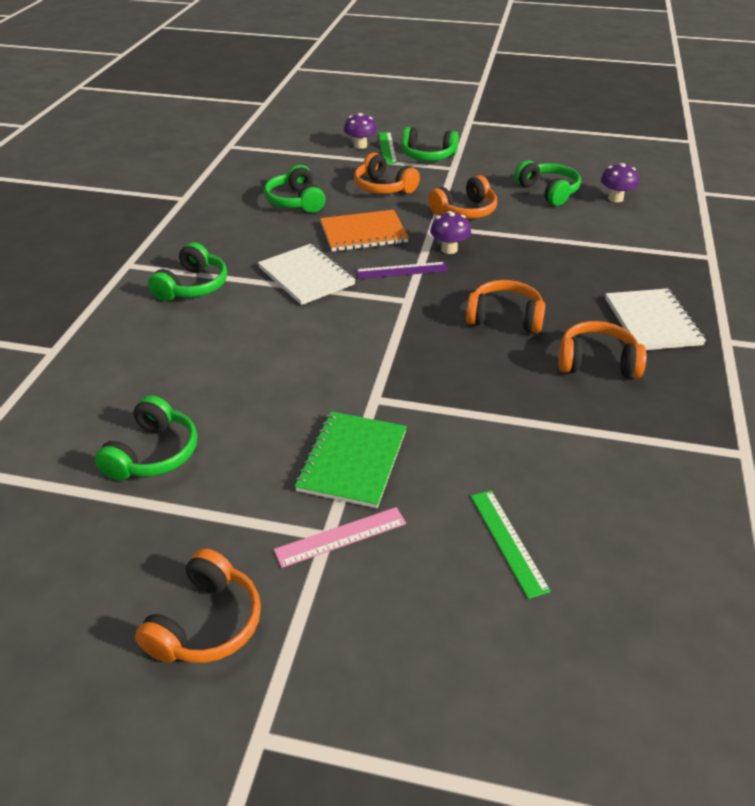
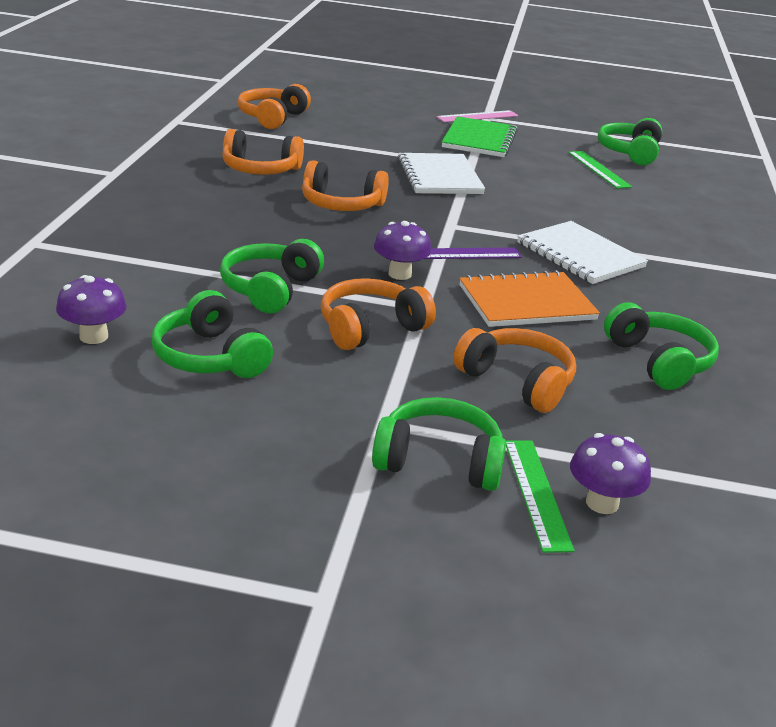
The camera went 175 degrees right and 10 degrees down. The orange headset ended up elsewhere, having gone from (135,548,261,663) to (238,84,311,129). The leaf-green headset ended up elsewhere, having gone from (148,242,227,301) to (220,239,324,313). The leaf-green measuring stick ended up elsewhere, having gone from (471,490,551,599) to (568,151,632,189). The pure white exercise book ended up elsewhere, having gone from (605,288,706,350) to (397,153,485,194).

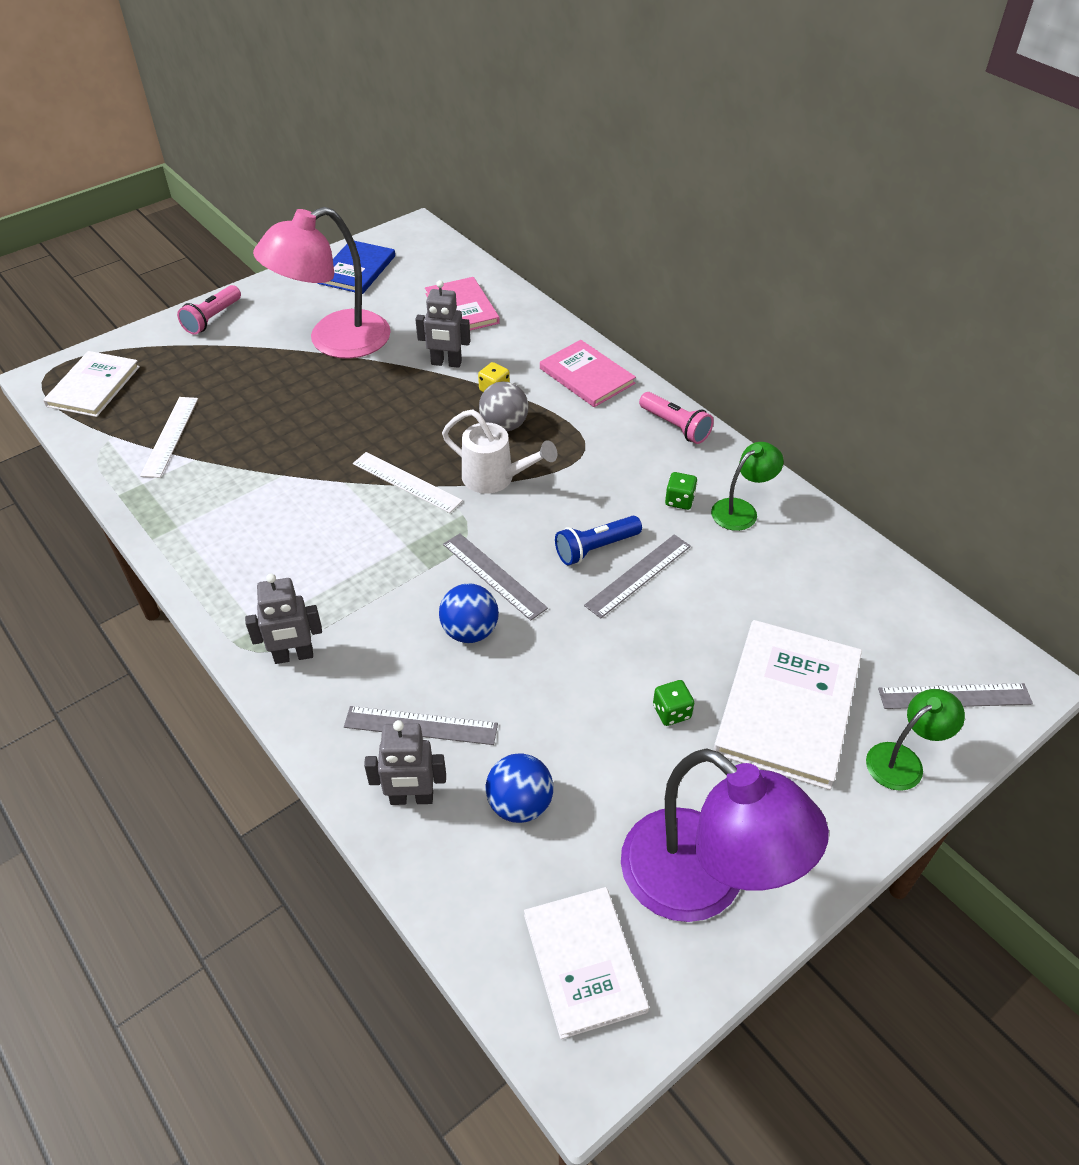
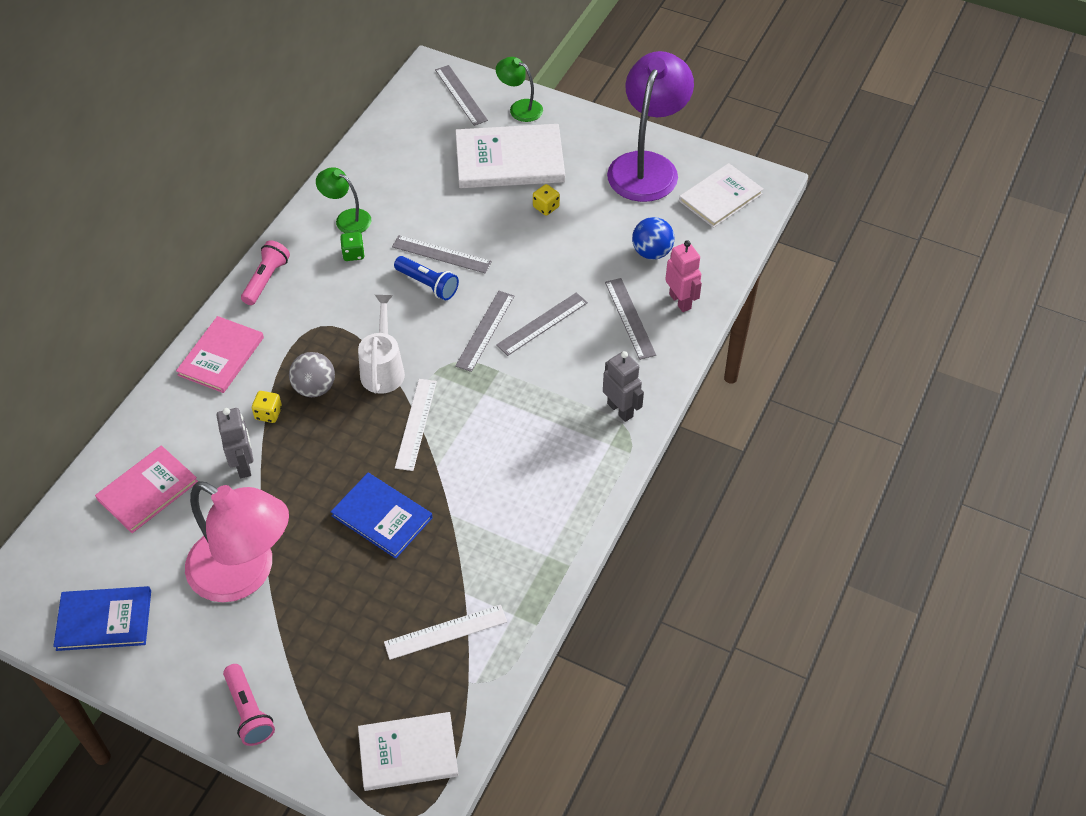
The camera went 115 degrees left and 5 degrees up. The rosy torch at (177,285,241,335) ended up facing another way, 60 degrees clockwise from before. What was the grey toy robot at (364,720,446,805) turned into the rosy toy robot at (665,240,702,312). Where the cobalt sphere stood at (439,584,499,643), the grey measuring stick came to stand at (496,292,588,356). What was the leaf-green game die at (653,680,694,726) turned into the yellow game die at (533,184,560,216). The second view gained the cobalt hardback at (331,473,433,559).

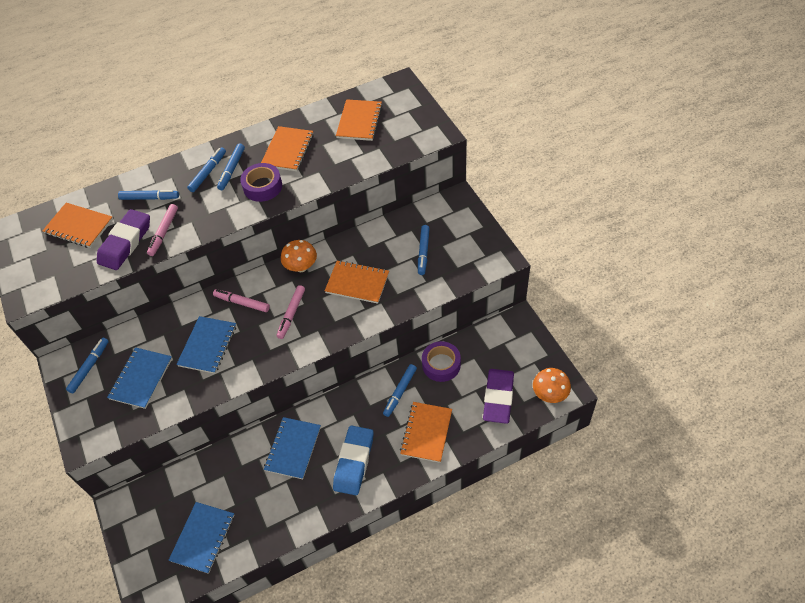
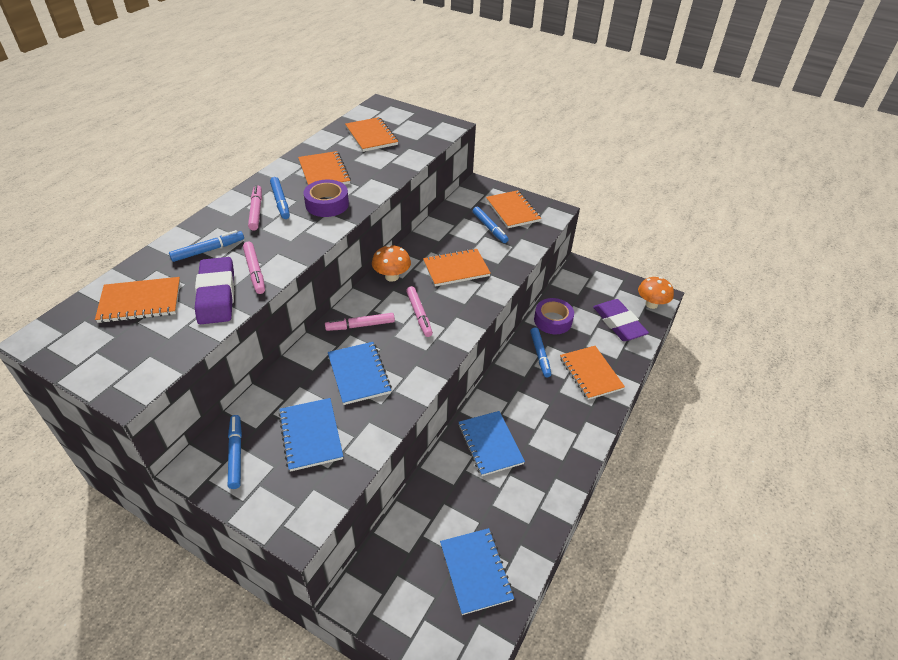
The camera went 40 degrees left and 10 degrees down. What was the cobalt felt pen at (187,147,226,192) turned into the rosy felt pen at (248,185,262,231). The second view lost the cobalt gum eraser at (333,425,374,495). The second view gained the orange exercise book at (486,190,541,228).

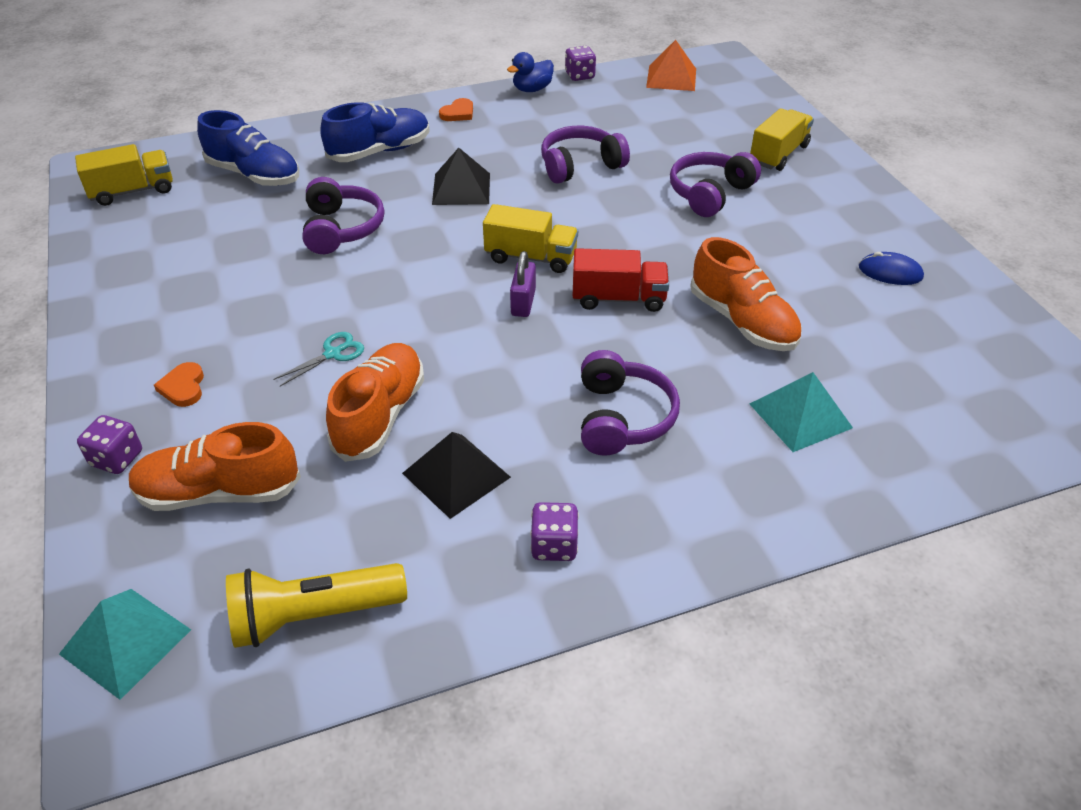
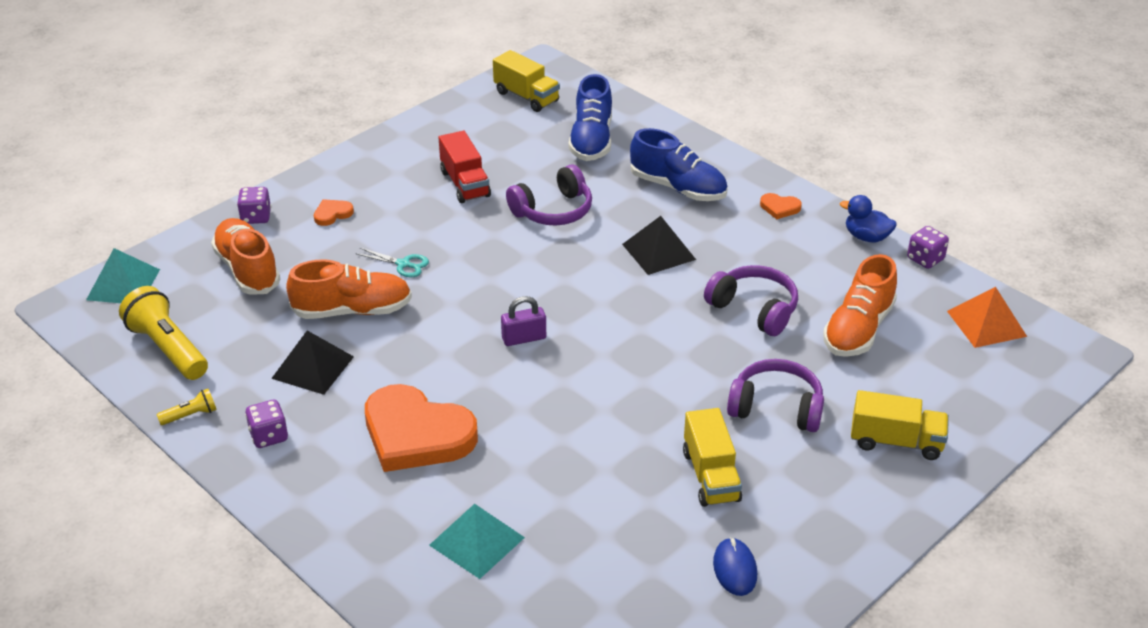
The camera went 65 degrees right and 5 degrees down. The yellow truck ended up elsewhere, having gone from (483,204,578,273) to (683,408,742,507). The scarlet truck ended up elsewhere, having gone from (573,248,669,312) to (439,131,491,203). Where the purple headset stood at (581,350,680,456), the orange heart came to stand at (365,384,478,472). The orange shoe ended up elsewhere, having gone from (690,237,802,351) to (823,254,897,357). The second view gained the yellow torch at (157,389,217,425).

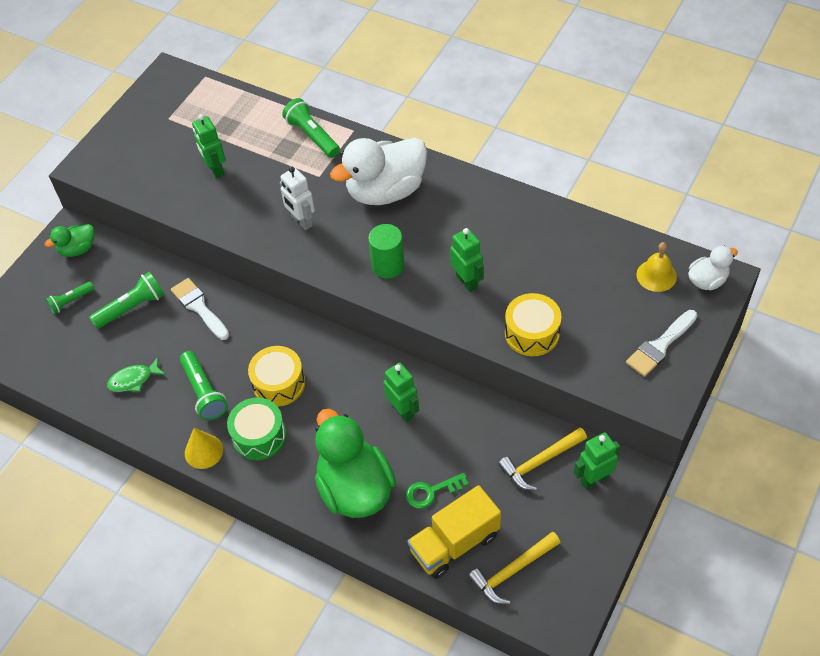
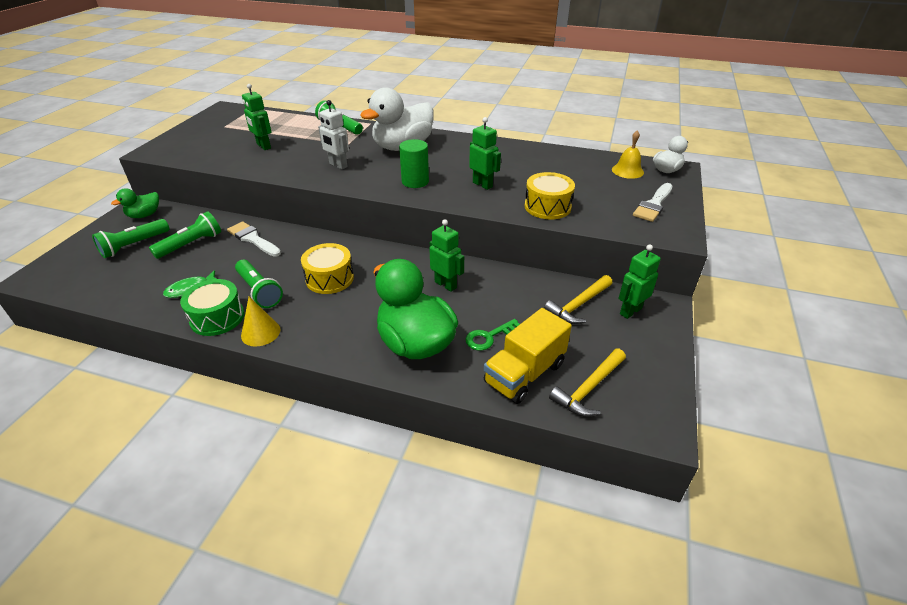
The camera went 15 degrees left and 15 degrees down. The size of the leaf-green torch at (46,282,94,314) changed by a factor of 1.58. The leaf-green toy drum ended up elsewhere, having gone from (227,398,286,460) to (180,279,244,336).

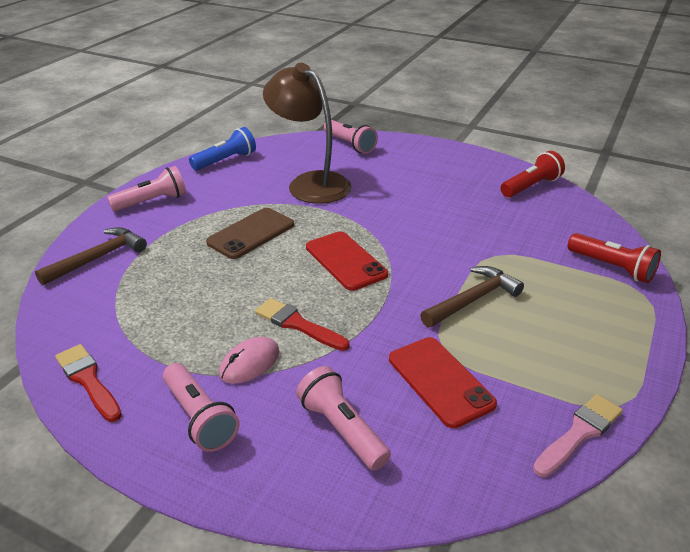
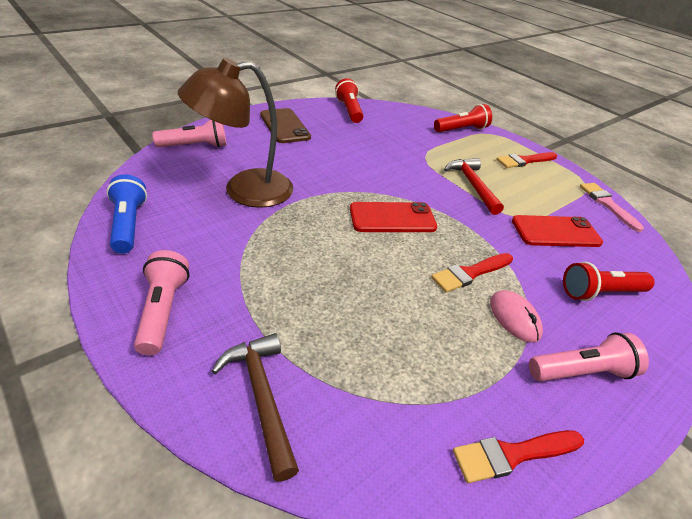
The camera went 70 degrees left and 5 degrees up. The russet smartphone ended up elsewhere, having gone from (206,208,294,259) to (260,108,311,143). What was the rosy torch at (296,366,391,471) turned into the scarlet torch at (563,262,655,301). What was the russet hammer at (420,266,524,327) turned into the scarlet hammer at (444,158,504,215). The second view gained the scarlet paintbrush at (496,152,557,168).

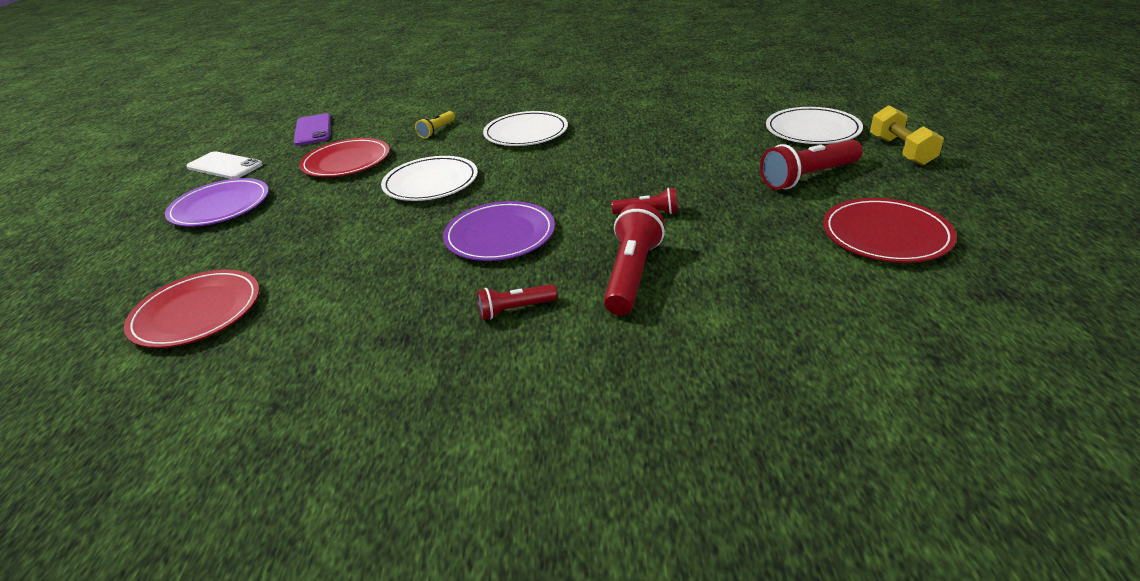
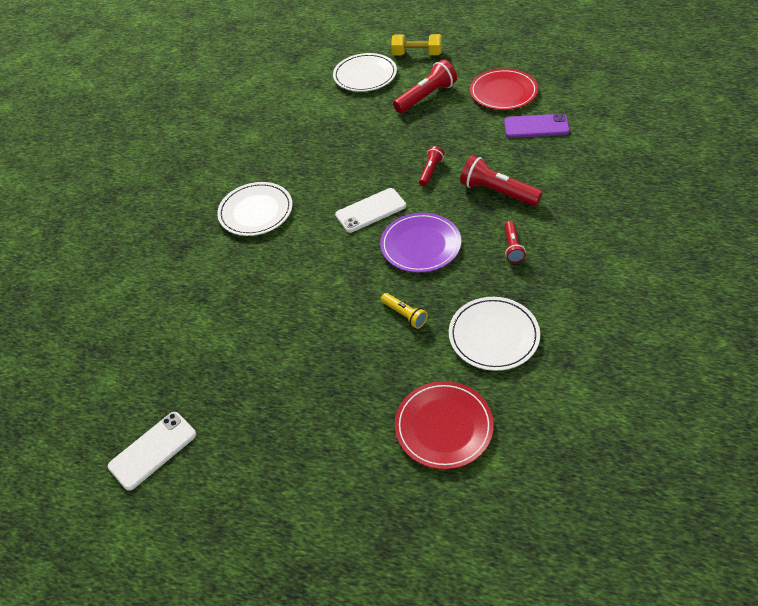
The camera went 70 degrees left and 15 degrees up. The second view lost the purple dinner plate at (165,178,269,227). The purple smartphone ended up elsewhere, having gone from (294,113,331,146) to (504,114,570,138). The second view lost the scarlet dinner plate at (299,138,390,177). The pure white dinner plate ended up elsewhere, having gone from (381,156,478,201) to (449,297,540,371). The yellow torch ended up elsewhere, having gone from (415,111,455,139) to (381,293,428,329). The scarlet torch at (760,140,863,190) ended up facing another way, 120 degrees counterclockwise from before. The second view gained the pure white smartphone at (335,188,406,233).

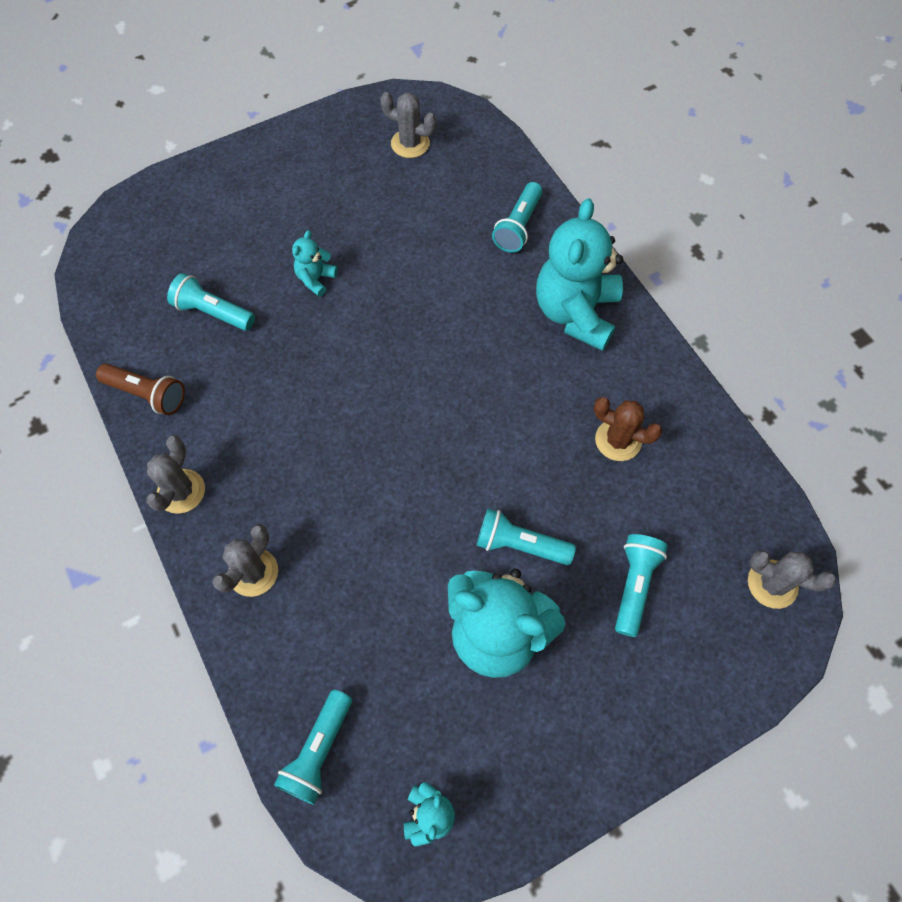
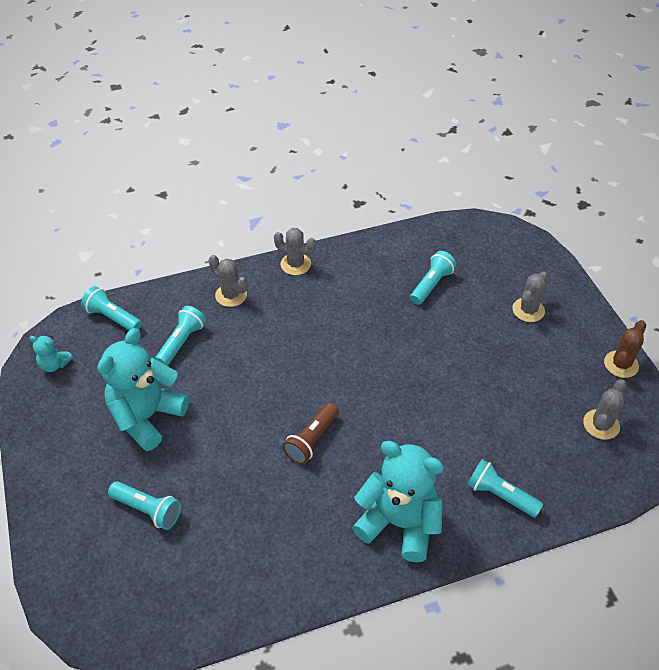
The camera went 100 degrees right and 15 degrees down. The russet torch ended up elsewhere, having gone from (96,363,185,415) to (282,403,339,464). The second view lost the aqua stuffed bear at (292,230,338,297). The aqua torch ended up elsewhere, having gone from (476,508,576,565) to (155,306,206,366). The russet saguaro cactus ended up elsewhere, having gone from (594,397,662,461) to (604,320,646,378). The grey saguaro cactus ended up elsewhere, having gone from (748,550,836,609) to (512,272,548,322).

